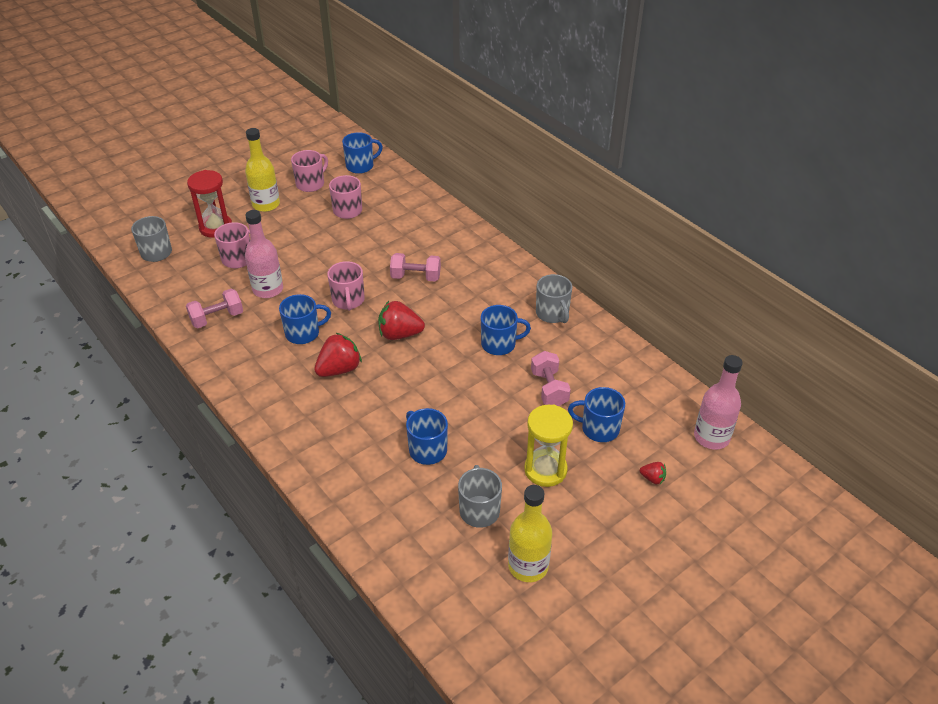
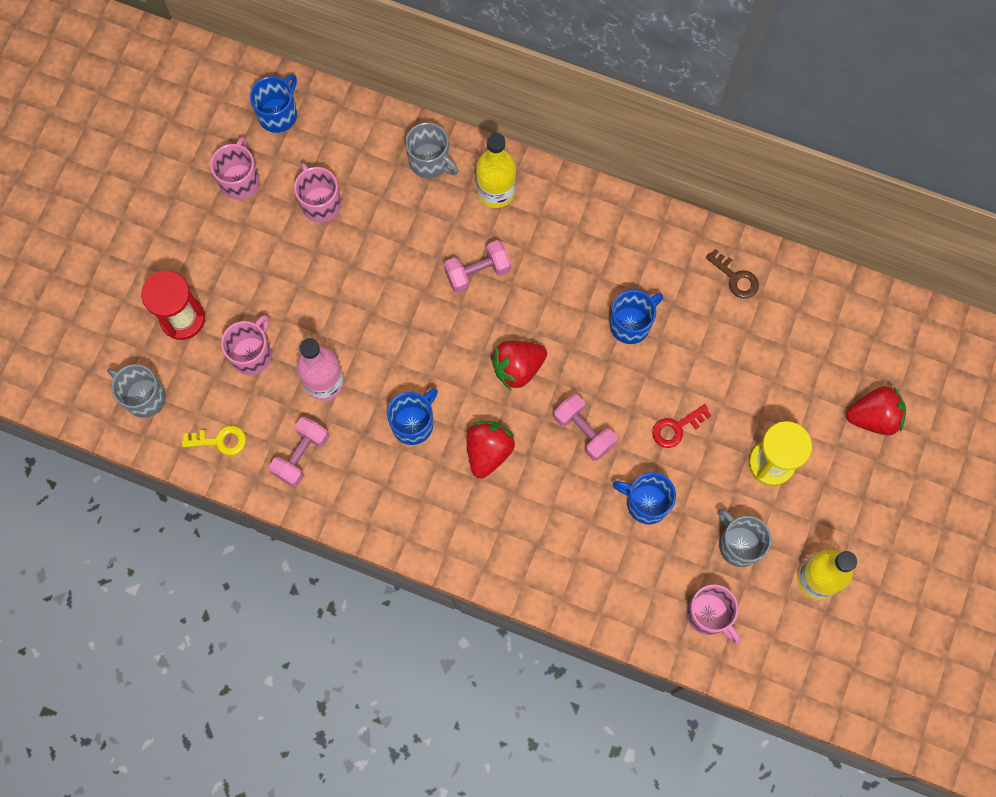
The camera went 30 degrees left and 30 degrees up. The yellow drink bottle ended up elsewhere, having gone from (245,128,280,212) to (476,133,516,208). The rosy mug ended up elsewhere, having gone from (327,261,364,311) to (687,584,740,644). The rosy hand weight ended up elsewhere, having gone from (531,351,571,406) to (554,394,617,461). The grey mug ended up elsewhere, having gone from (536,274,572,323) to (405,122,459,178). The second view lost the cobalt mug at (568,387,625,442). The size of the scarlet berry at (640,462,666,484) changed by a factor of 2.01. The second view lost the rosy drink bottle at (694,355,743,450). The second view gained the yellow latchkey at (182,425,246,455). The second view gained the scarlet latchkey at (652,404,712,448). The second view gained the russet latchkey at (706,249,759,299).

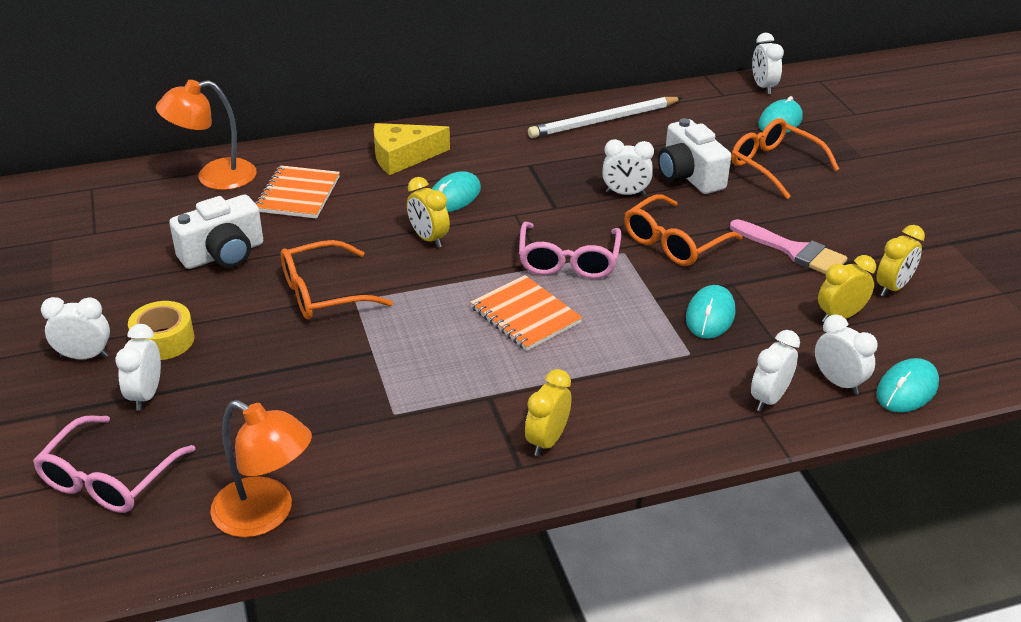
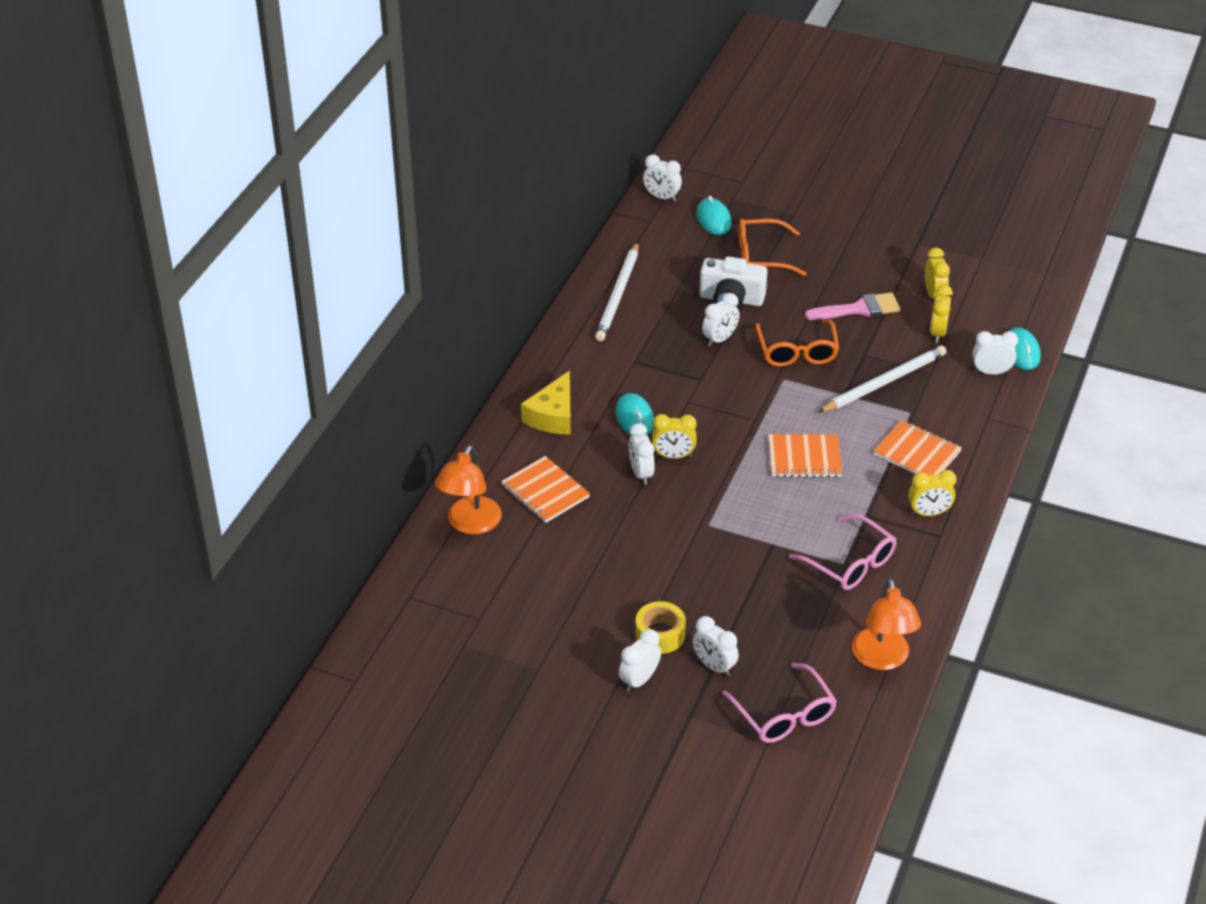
The camera went 50 degrees left and 5 degrees up. The second view lost the pure white compact camera at (169,195,263,269). The orange reading lamp at (210,400,312,537) ended up facing another way, 105 degrees clockwise from before. The second view lost the orange glasses at (281,240,393,320). The rosy glasses ended up elsewhere, having gone from (519,222,622,279) to (789,514,897,590). The yellow bedside clock at (525,369,571,456) ended up facing another way, 75 degrees counterclockwise from before. Where the aqua computer mouse stood at (686,285,735,339), the pure white pencil came to stand at (818,346,946,413). The pure white bedside clock ended up elsewhere, having gone from (751,330,800,411) to (629,423,655,485). The second view gained the orange exercise book at (873,420,962,475).

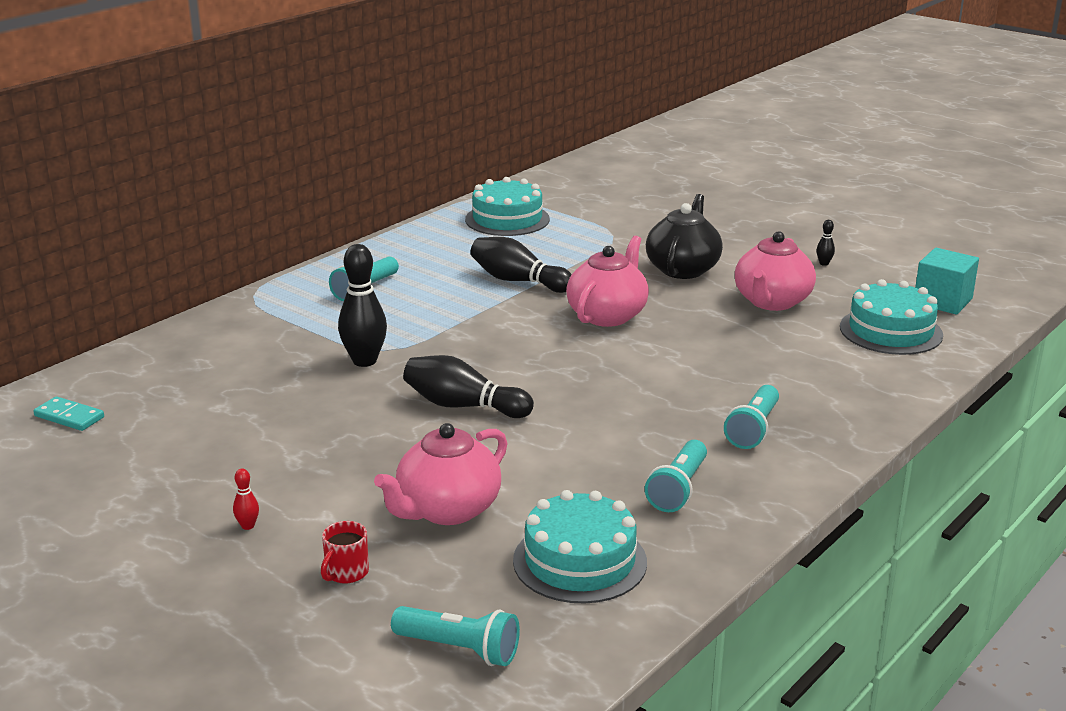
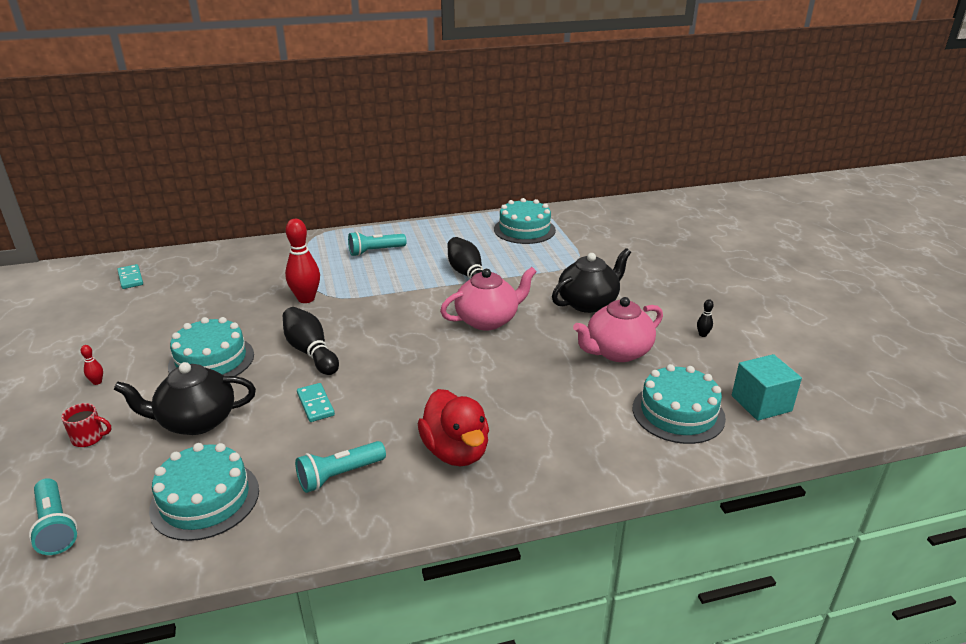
The camera went 35 degrees right and 5 degrees up. The scarlet mug at (321,521,369,584) ended up facing another way, 150 degrees counterclockwise from before. What was the ebony tenpin at (338,244,387,367) turned into the scarlet tenpin at (285,219,320,303). What was the rosy tea pot at (374,423,508,525) turned into the ebony tea pot at (114,362,256,435). Where the aqua torch stood at (724,385,779,449), the scarlet toy duck came to stand at (418,389,489,466). The second view gained the aqua gateau at (168,317,254,376). The second view gained the aqua domino tile at (297,383,335,422).

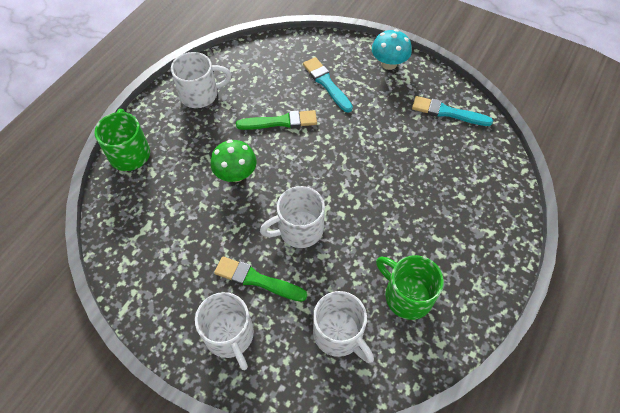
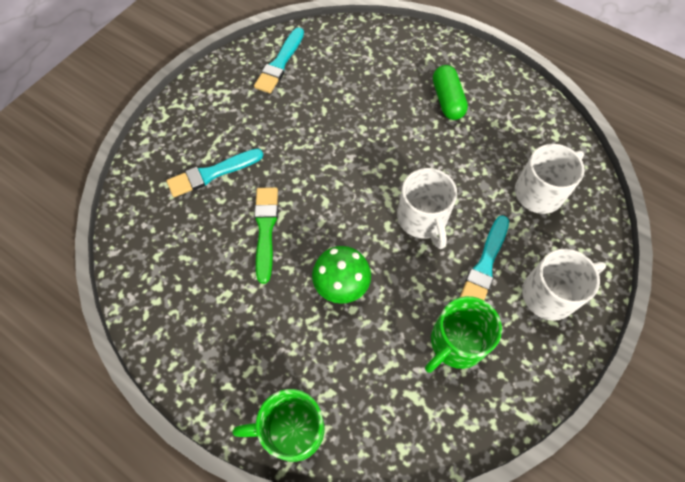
The camera went 85 degrees left and 5 degrees up. The second view lost the pure white mug at (171,52,232,108). What was the leaf-green paintbrush at (214,256,307,302) turned into the aqua paintbrush at (460,215,509,300). The second view lost the aqua toadstool at (372,29,412,70). The leaf-green mug ended up elsewhere, having gone from (376,255,444,320) to (425,296,502,373). The second view gained the leaf-green pill shape at (433,65,468,120).

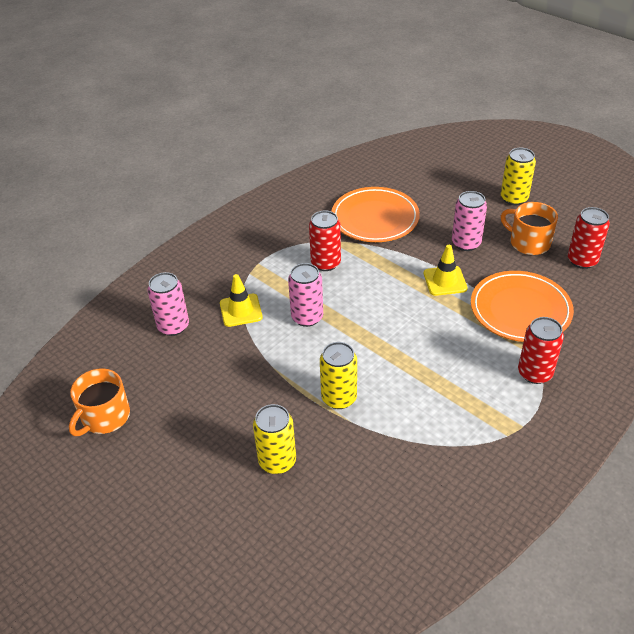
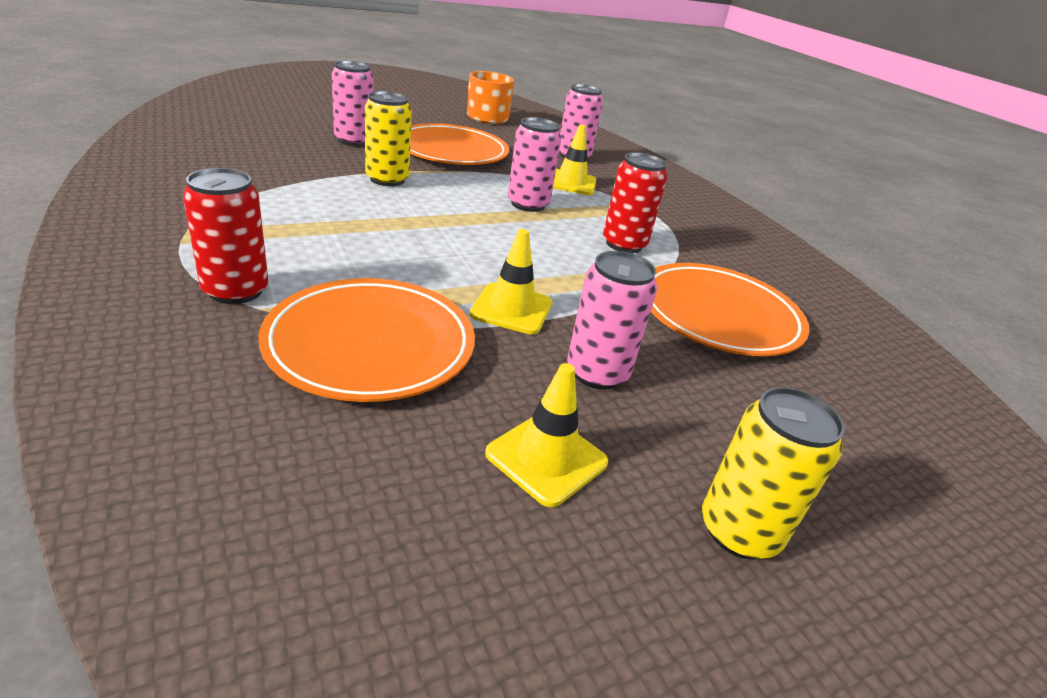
The camera went 105 degrees right and 10 degrees down. What was the yellow can at (253,404,296,474) turned into the rosy can at (332,61,374,146). Where the orange mug stood at (501,202,558,255), the yellow traffic cone came to stand at (485,363,608,507). The second view lost the scarlet can at (568,207,610,269). The second view gained the orange dinner plate at (410,123,509,165).

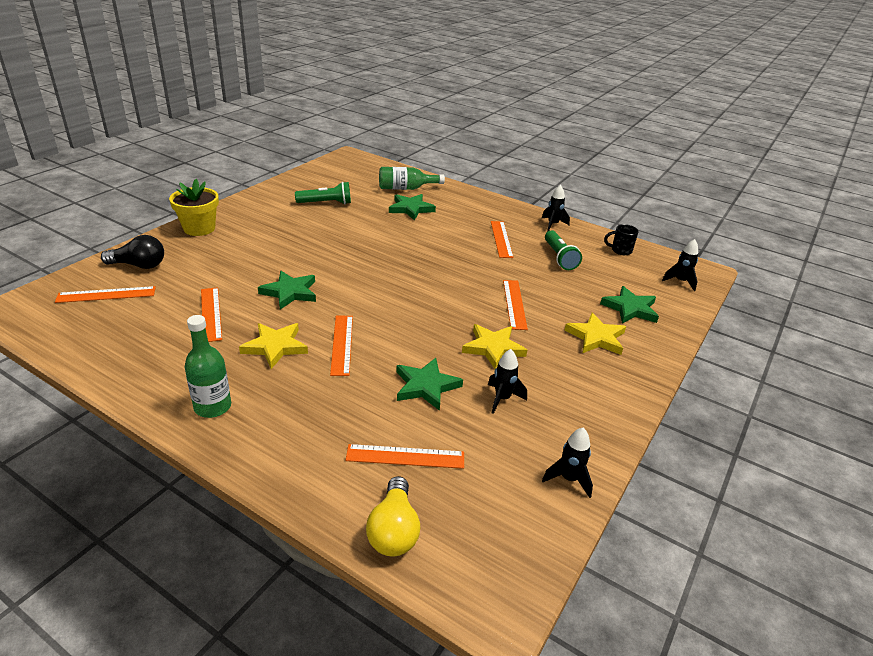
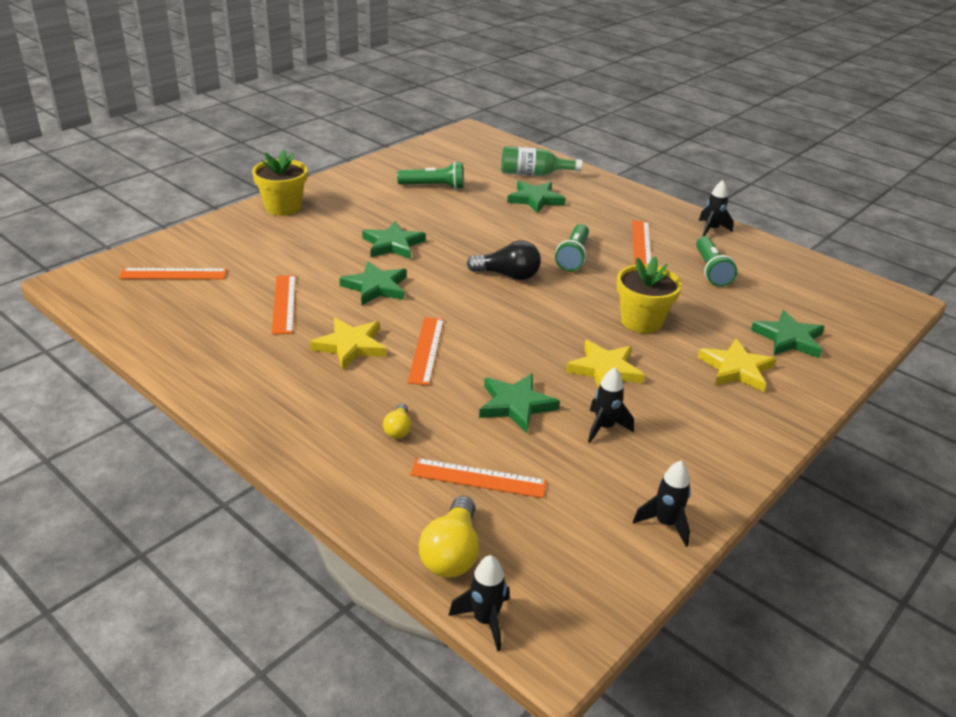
The camera went 10 degrees right and 0 degrees up. The ebony bulb ended up elsewhere, having gone from (101,235,164,269) to (467,240,541,280). The second view lost the leaf-green drink bottle at (185,315,231,418). Where the orange measuring stick stood at (503,280,528,330), the yellow flower pot came to stand at (617,257,682,333). The second view lost the ebony mug at (604,224,639,255). The ebony toy rocket ended up elsewhere, having gone from (662,239,698,291) to (449,555,510,652). The second view gained the leaf-green star shape at (362,221,426,259). The second view gained the yellow bulb at (383,403,411,439). The second view gained the leaf-green torch at (555,224,589,271).

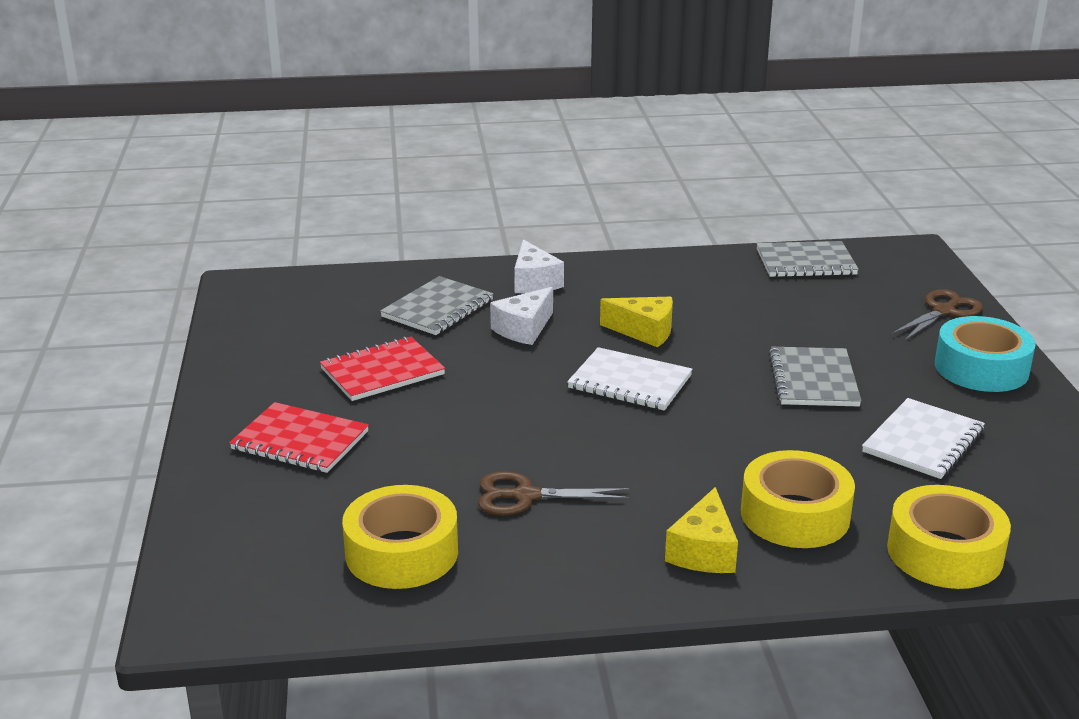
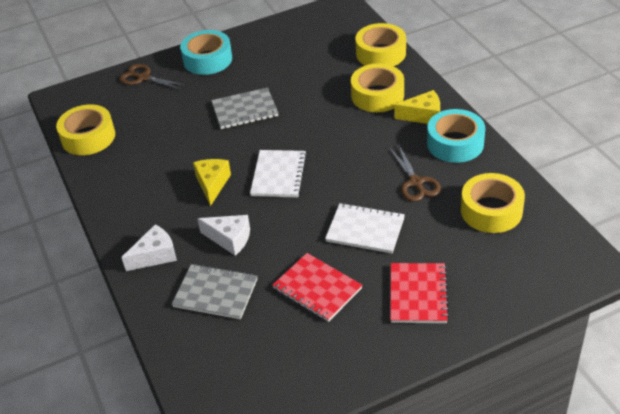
The camera went 105 degrees left and 15 degrees up. Where the grey exercise book stood at (757,241,859,277), the yellow sticky tape came to stand at (56,104,115,155). The pure white exercise book ended up elsewhere, having gone from (862,398,985,479) to (325,203,405,254). The second view gained the aqua sticky tape at (427,109,485,163).

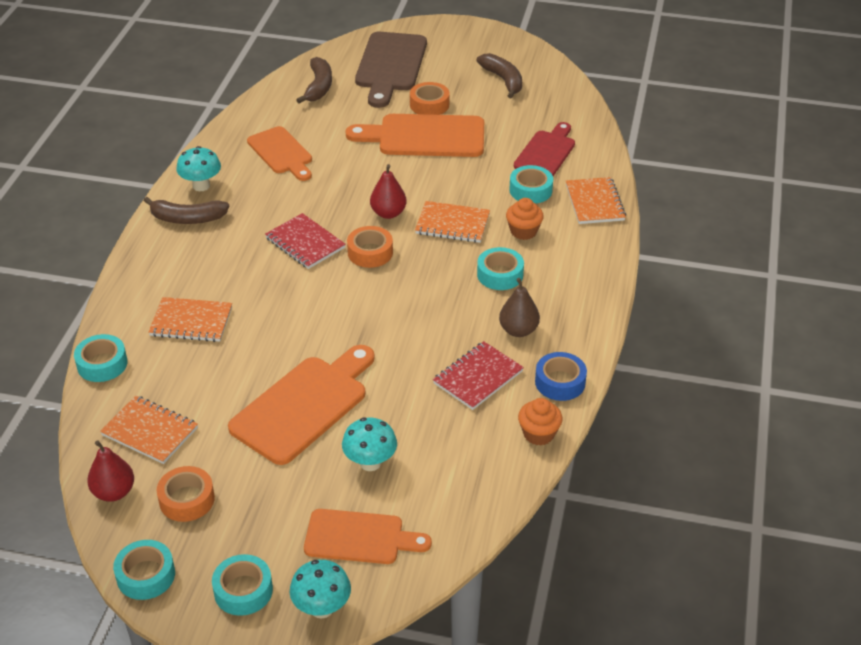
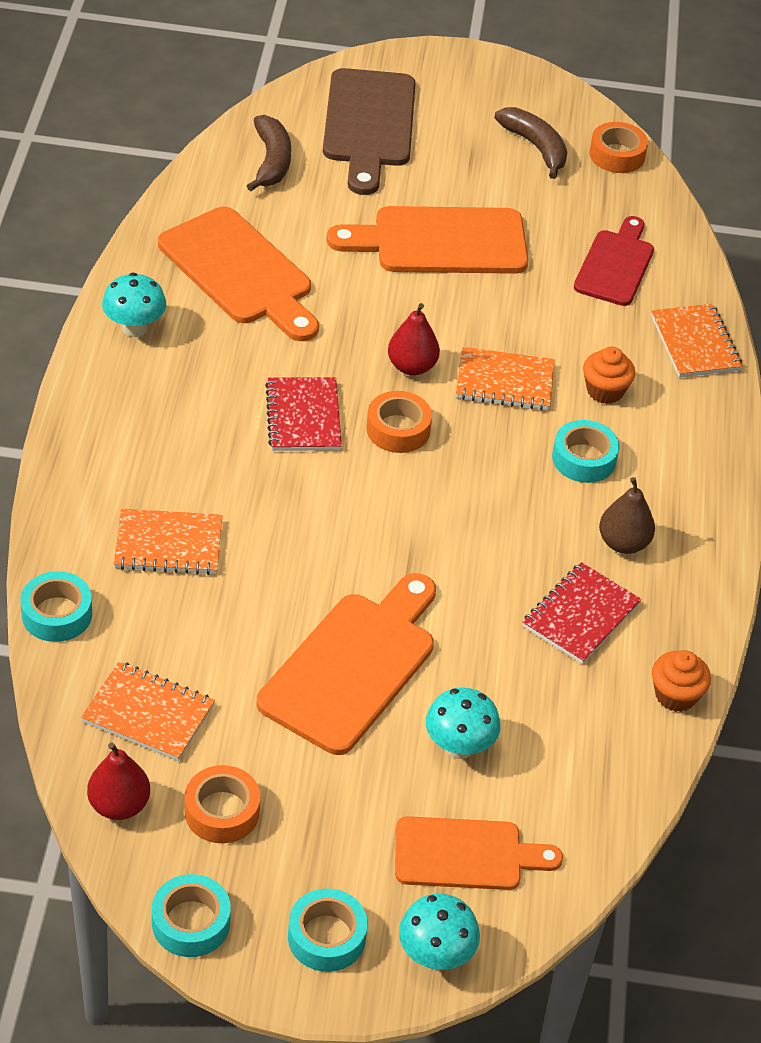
The camera went 10 degrees left and 5 degrees up. The second view lost the russet banana at (144,197,229,224). The size of the orange chopping board at (247,126,312,181) changed by a factor of 1.53. The scarlet exercise book at (265,213,346,269) ended up facing another way, 45 degrees clockwise from before. The orange sticky tape ended up elsewhere, having gone from (410,82,450,115) to (589,122,648,173). The second view lost the aqua sticky tape at (509,165,553,204). The second view lost the cobalt sticky tape at (535,352,587,401).

